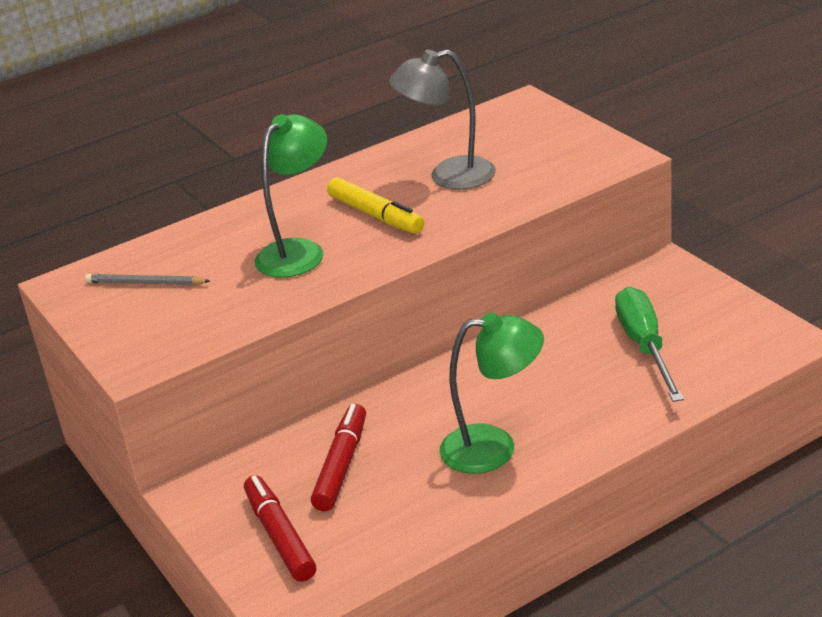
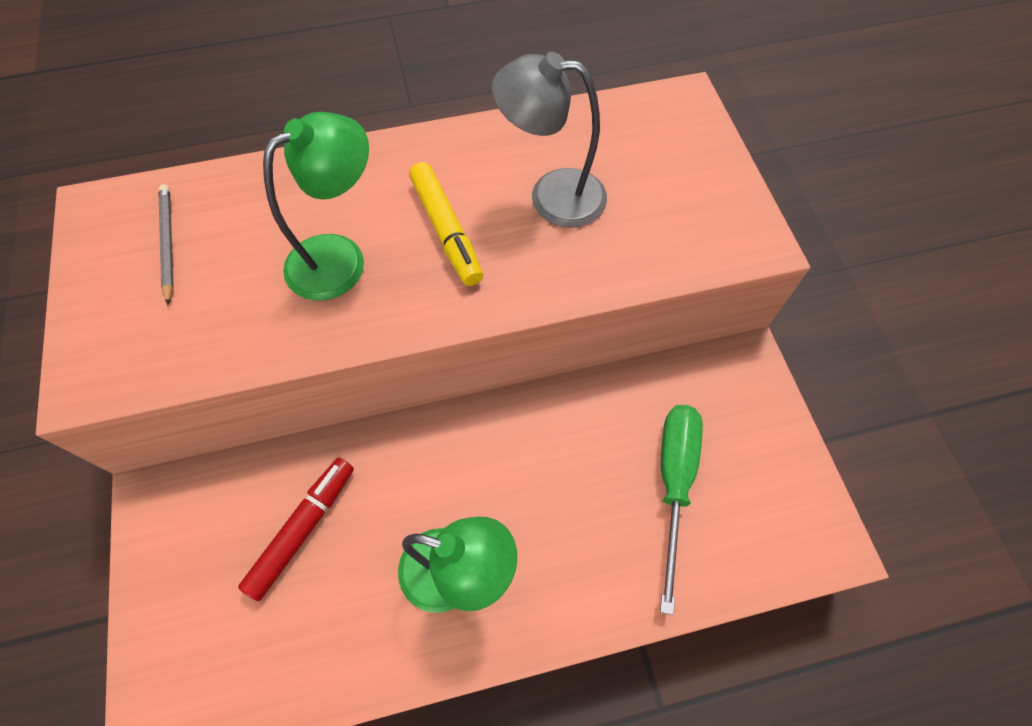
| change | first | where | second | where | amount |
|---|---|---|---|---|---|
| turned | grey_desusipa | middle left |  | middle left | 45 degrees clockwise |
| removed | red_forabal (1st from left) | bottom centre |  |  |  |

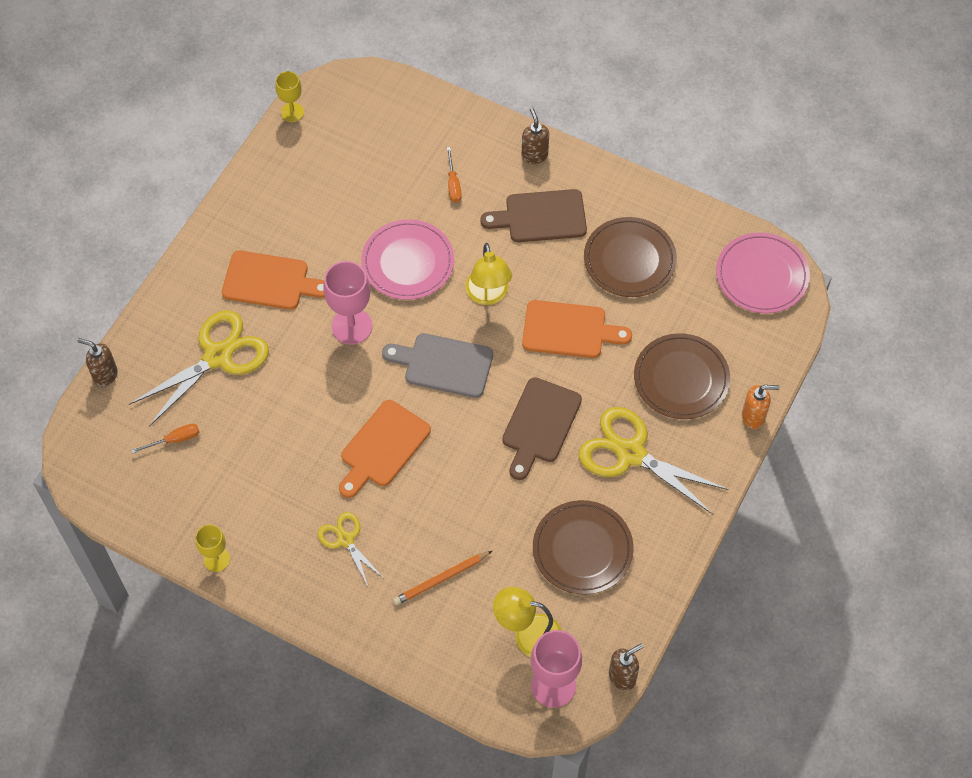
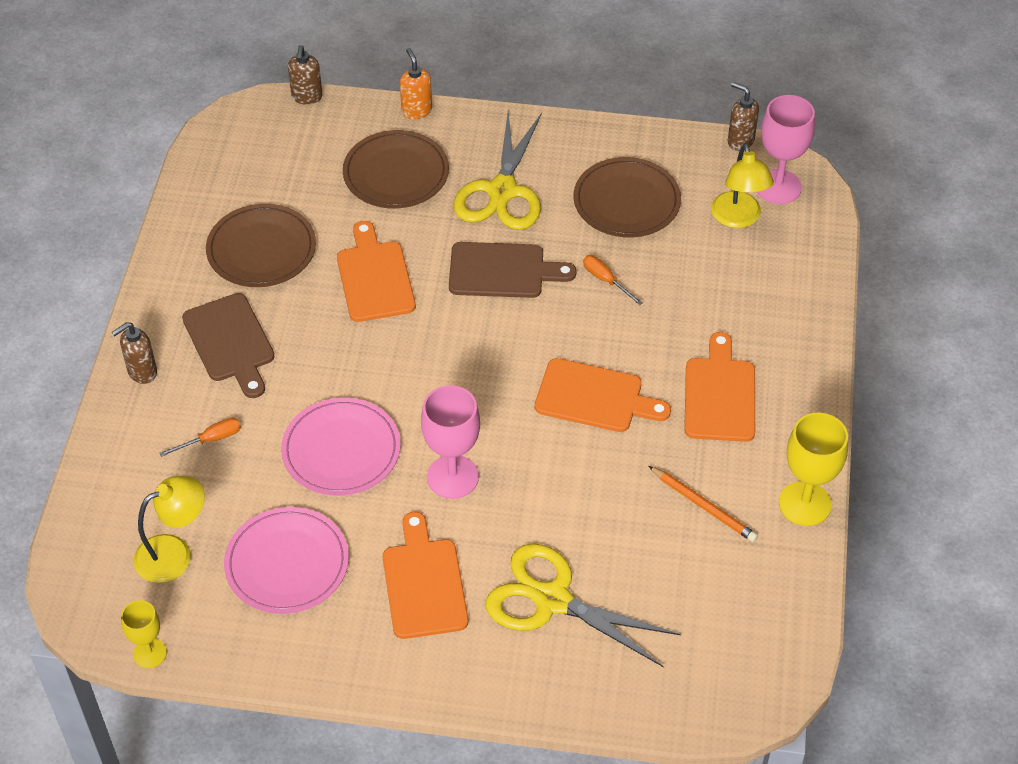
| change | first | where | second | where | amount |
|---|---|---|---|---|---|
| moved | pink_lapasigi (2nd from left in the first image) | middle right | pink_lapasigi (1st from left) | bottom left |  |
| moved | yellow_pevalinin (1st from left) | centre |  | bottom left |  |
| removed | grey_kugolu | centre |  |  |  |
| moved | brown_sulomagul (1st from left in the first image) | middle left | brown_sulomagul (2nd from left) | top left |  |
| moved | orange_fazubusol (1st from left in the first image) | middle left | orange_fazubusol (2nd from left) | centre |  |
| replaced | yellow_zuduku (2nd from left) | bottom centre | orange_kugolu (4th from left) | middle right |  |
| resized | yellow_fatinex (1st from left in the first image) | bottom left | yellow_fatinex (2nd from left) | middle right | x1.66 |
| moved | orange_desusipa | bottom centre |  | middle right |  |

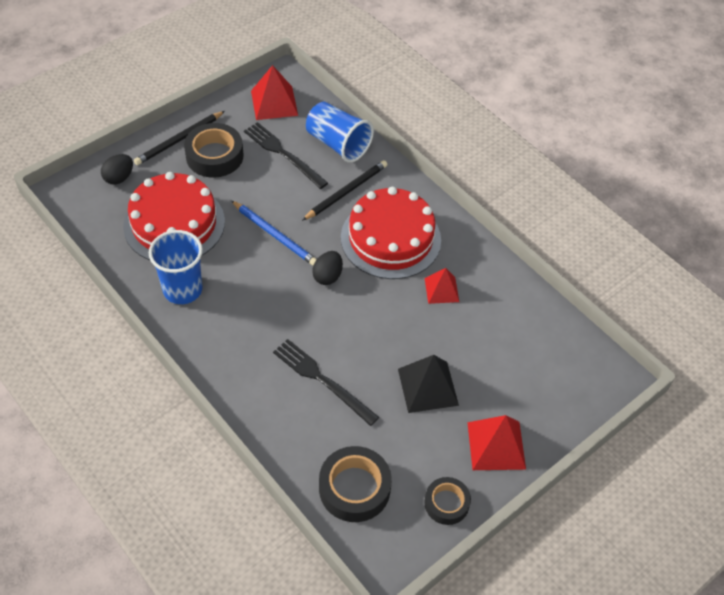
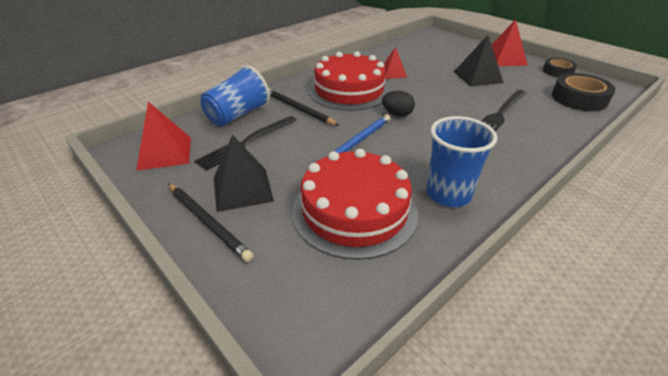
| change | first | where | second | where | amount |
|---|---|---|---|---|---|
| replaced | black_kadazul (1st from left) | top left | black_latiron (1st from left) | centre |  |
| removed | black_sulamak (1st from left) | top left |  |  |  |

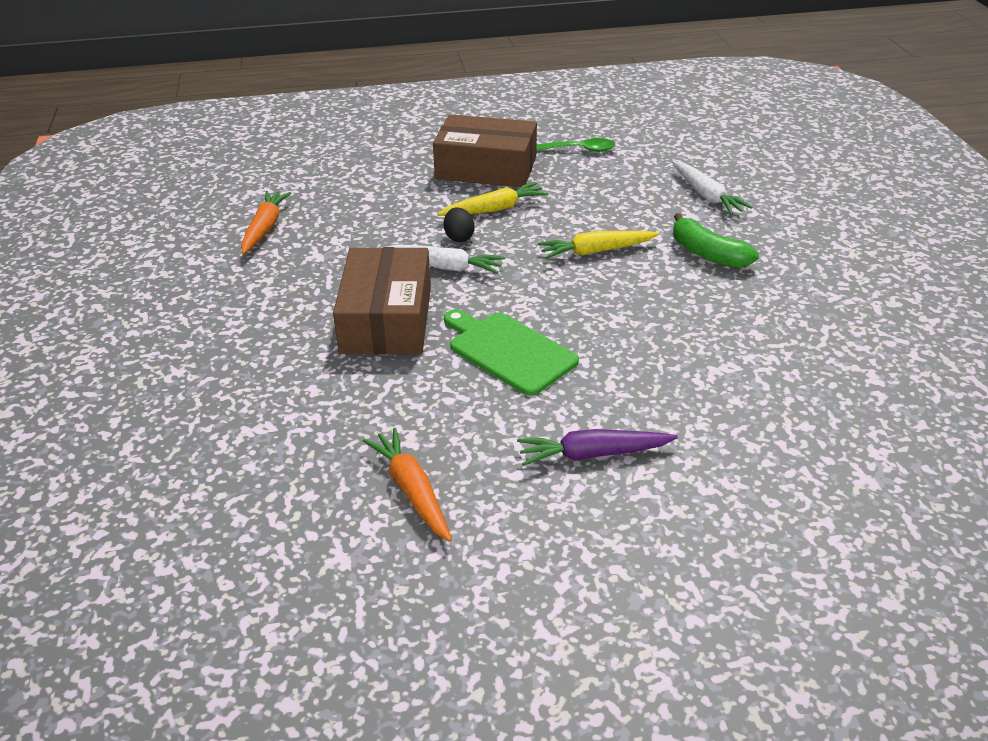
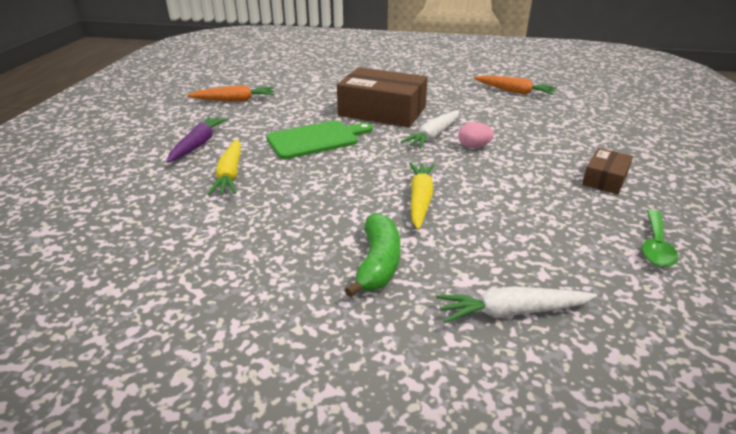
| change | first | where | second | where | amount |
|---|---|---|---|---|---|
| resized | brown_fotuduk (2nd from left) | top centre |  | middle right | x0.50 |
| moved | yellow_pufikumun (1st from left) | top centre |  | middle left |  |
| recoloured | black_sulamak | top centre | pink_sulamak | top centre |  |
| turned | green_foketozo | top right |  | centre | 120 degrees clockwise |

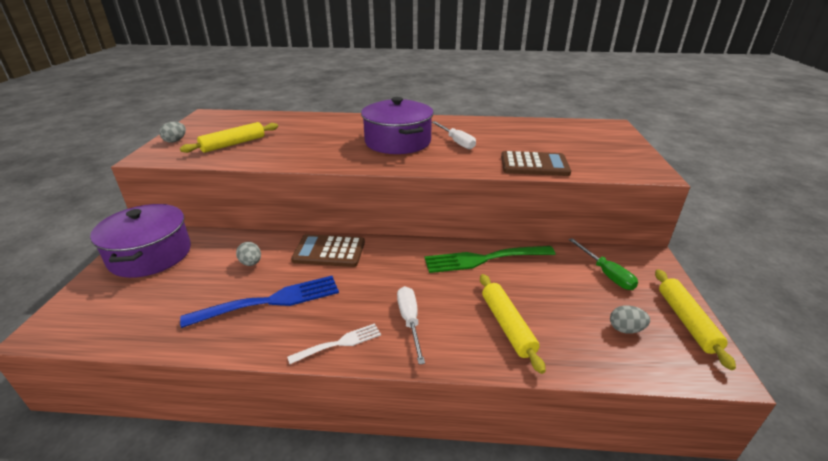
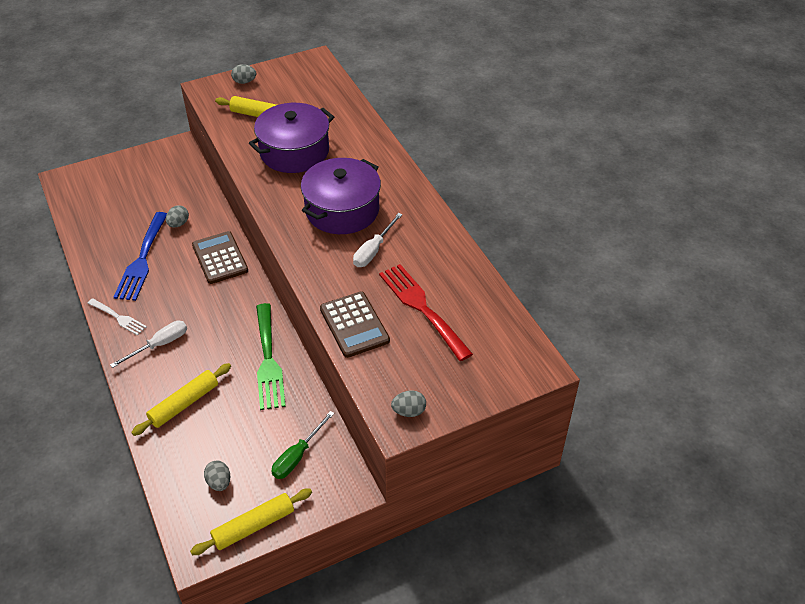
| change | first | where | second | where | amount |
|---|---|---|---|---|---|
| moved | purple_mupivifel (1st from left) | middle left |  | top centre |  |
| turned | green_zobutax | centre |  | centre | 150 degrees counterclockwise |
| turned | blue_zobutax | middle left |  | middle left | 60 degrees clockwise |
| added |  |  | red_zobutax | centre |  |
| added |  |  | grey_sulamak (4th from left) | bottom centre |  |

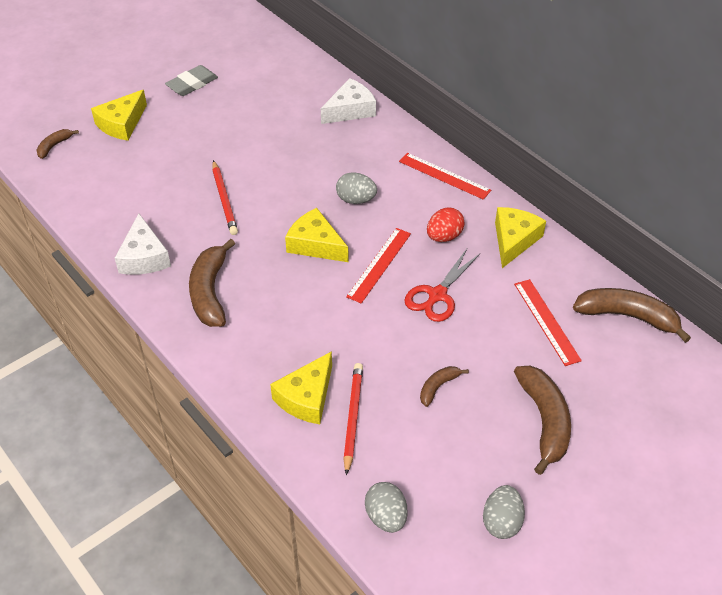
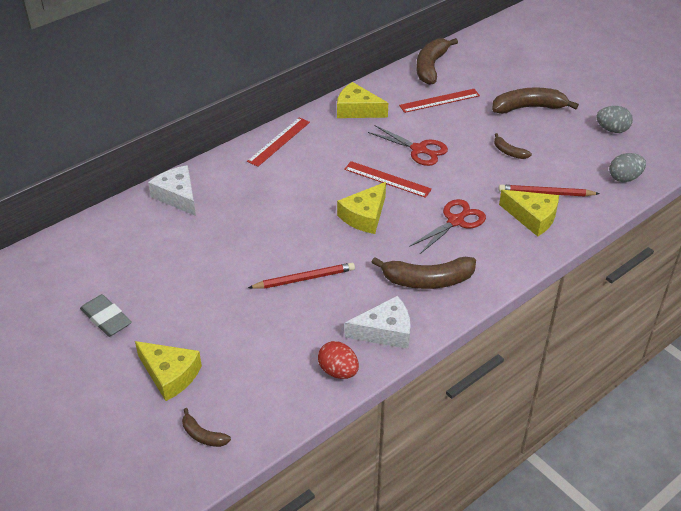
| change | first | where | second | where | amount |
|---|---|---|---|---|---|
| removed | grey_sulamak (1st from left) | top centre |  |  |  |
| moved | red_sulamak | centre |  | bottom centre |  |
| added |  |  | red_zuduku (2nd from left) | centre |  |

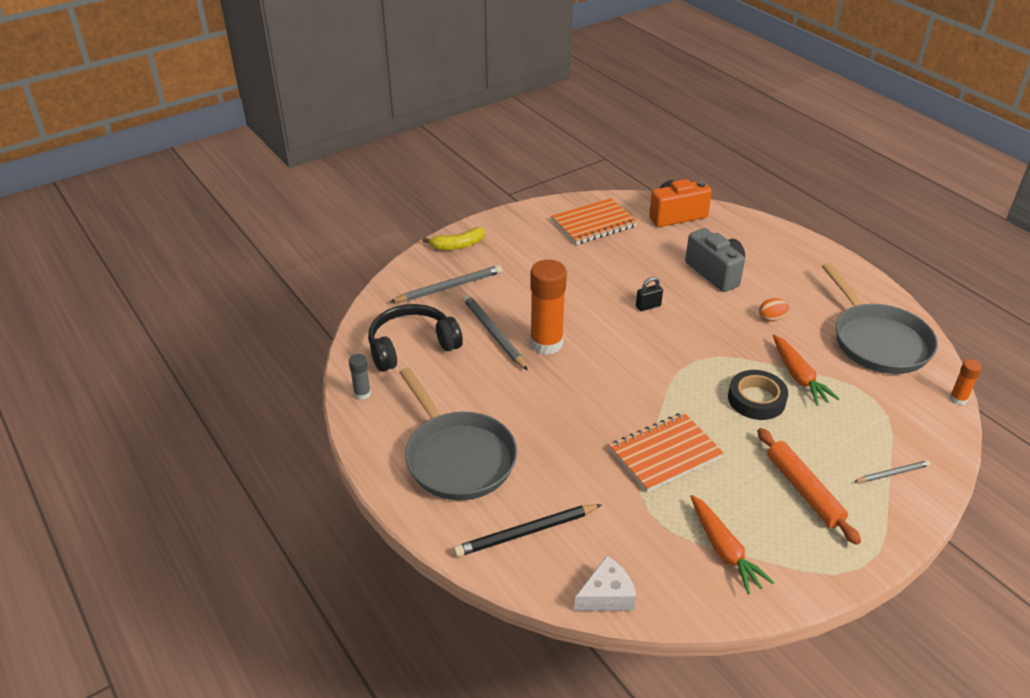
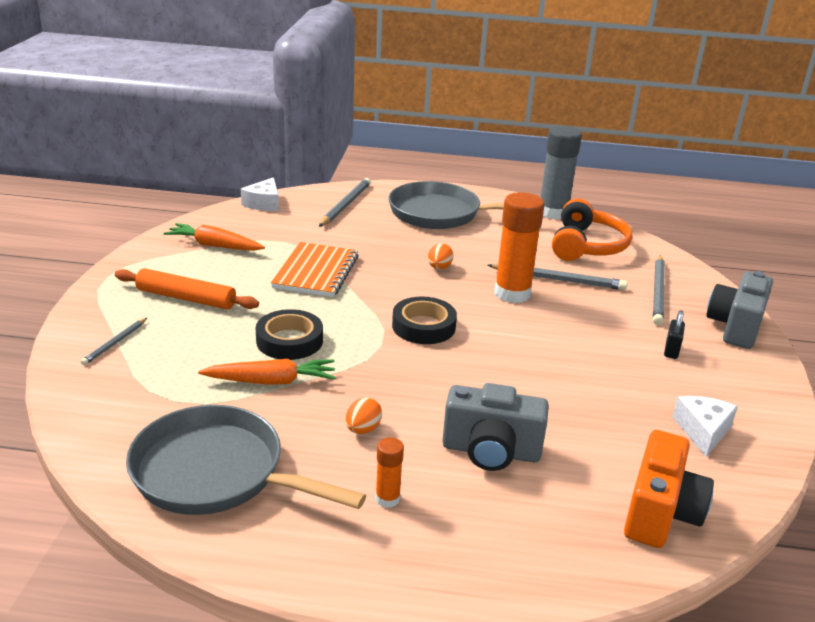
| change | first | where | second | where | amount |
|---|---|---|---|---|---|
| replaced | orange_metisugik (1st from left) | top centre | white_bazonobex (2nd from left) | bottom right |  |
| replaced | yellow_foketozo | centre | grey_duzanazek (2nd from left) | middle right |  |
| moved | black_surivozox | centre |  | middle right |  |
| recoloured | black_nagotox | centre | orange_nagotox | middle right |  |
| turned | orange_pufikumun (2nd from left) | middle right |  | middle left | 150 degrees clockwise |
| resized | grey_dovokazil | centre |  | top right | x2.09 |
| moved | orange_dovokazil (2nd from left in the first image) | middle right | orange_dovokazil (1st from left) | bottom centre |  |
| recoloured | black_desusipa | bottom centre | grey_desusipa (2nd from left) | top centre |  |
| added |  |  | orange_sulamak (2nd from left) | centre |  |
| added |  |  | black_kadazul (2nd from left) | centre |  |

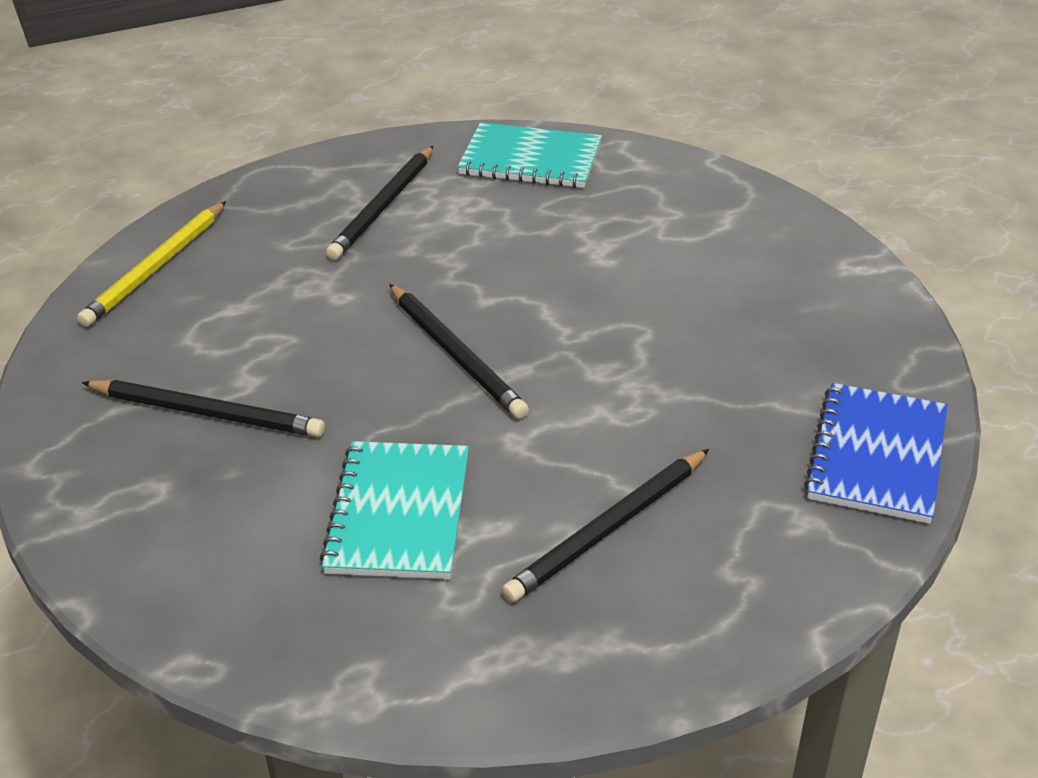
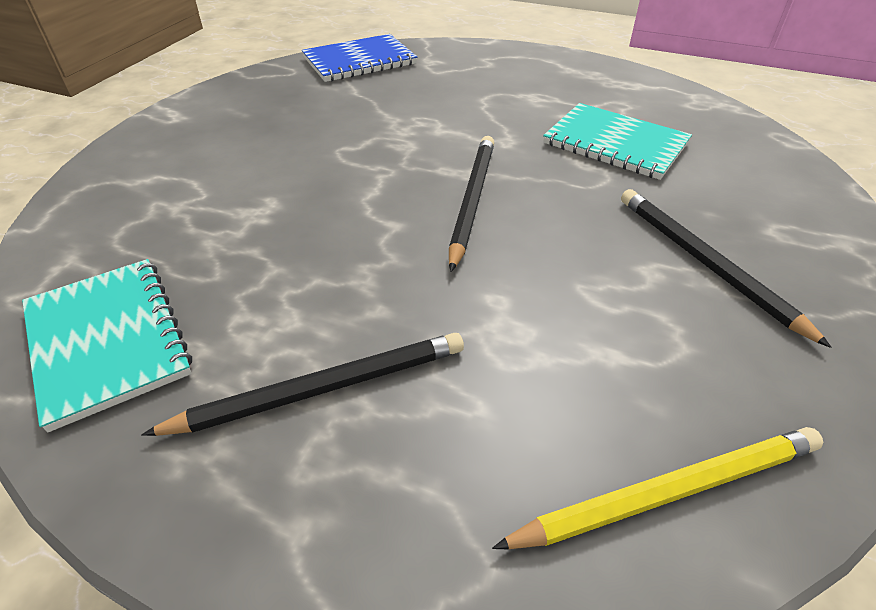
| change | first | where | second | where | amount |
|---|---|---|---|---|---|
| turned | turquoise_metisugik (1st from left in the first image) | centre | turquoise_metisugik (2nd from left) | top right | 75 degrees clockwise |
| removed | black_desusipa (4th from left) | bottom centre |  |  |  |

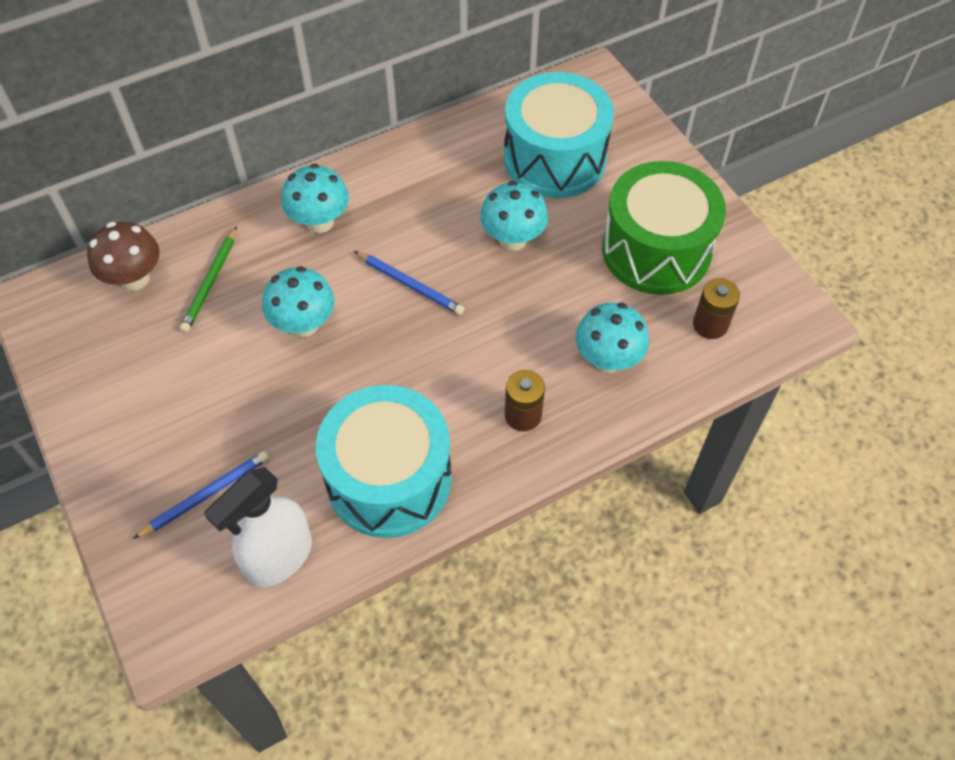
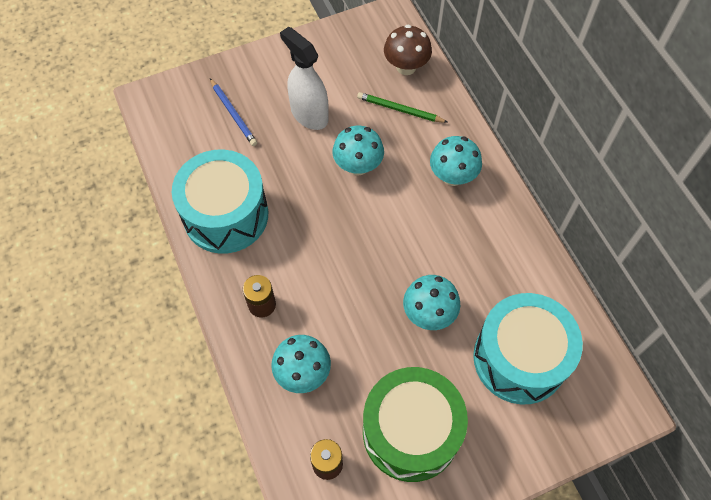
| change | first | where | second | where | amount |
|---|---|---|---|---|---|
| removed | blue_desusipa (2nd from left) | centre |  |  |  |
| moved | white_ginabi | bottom left |  | top centre |  |

